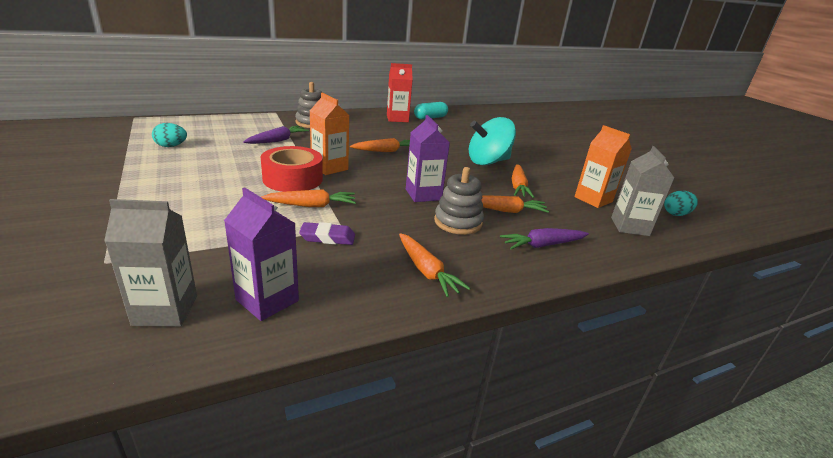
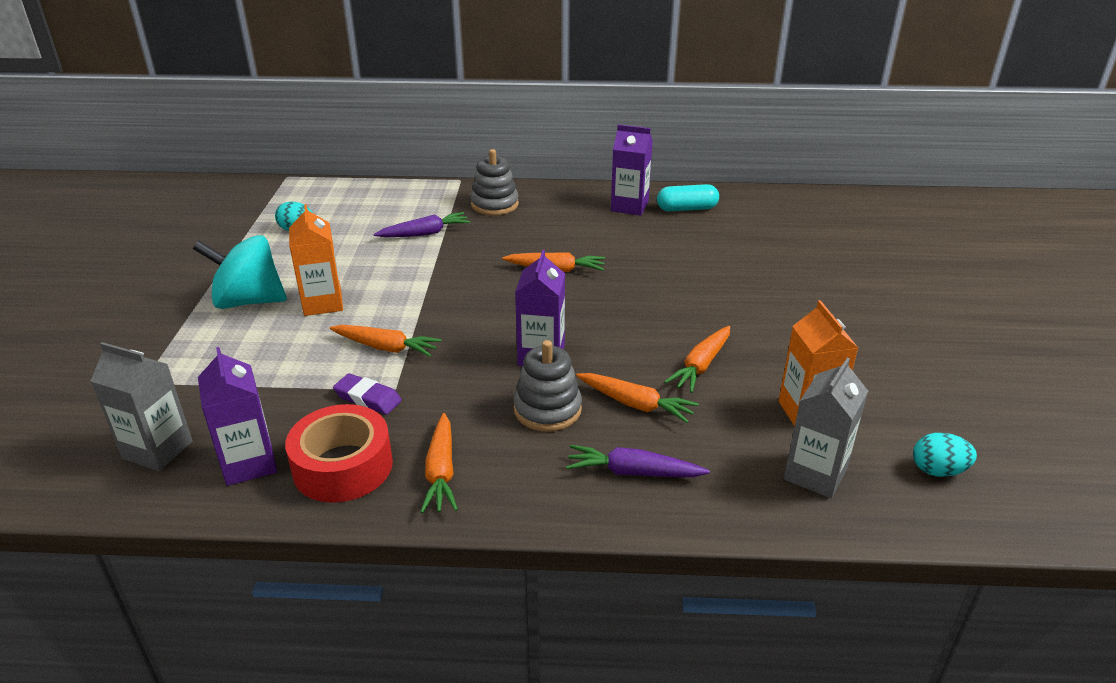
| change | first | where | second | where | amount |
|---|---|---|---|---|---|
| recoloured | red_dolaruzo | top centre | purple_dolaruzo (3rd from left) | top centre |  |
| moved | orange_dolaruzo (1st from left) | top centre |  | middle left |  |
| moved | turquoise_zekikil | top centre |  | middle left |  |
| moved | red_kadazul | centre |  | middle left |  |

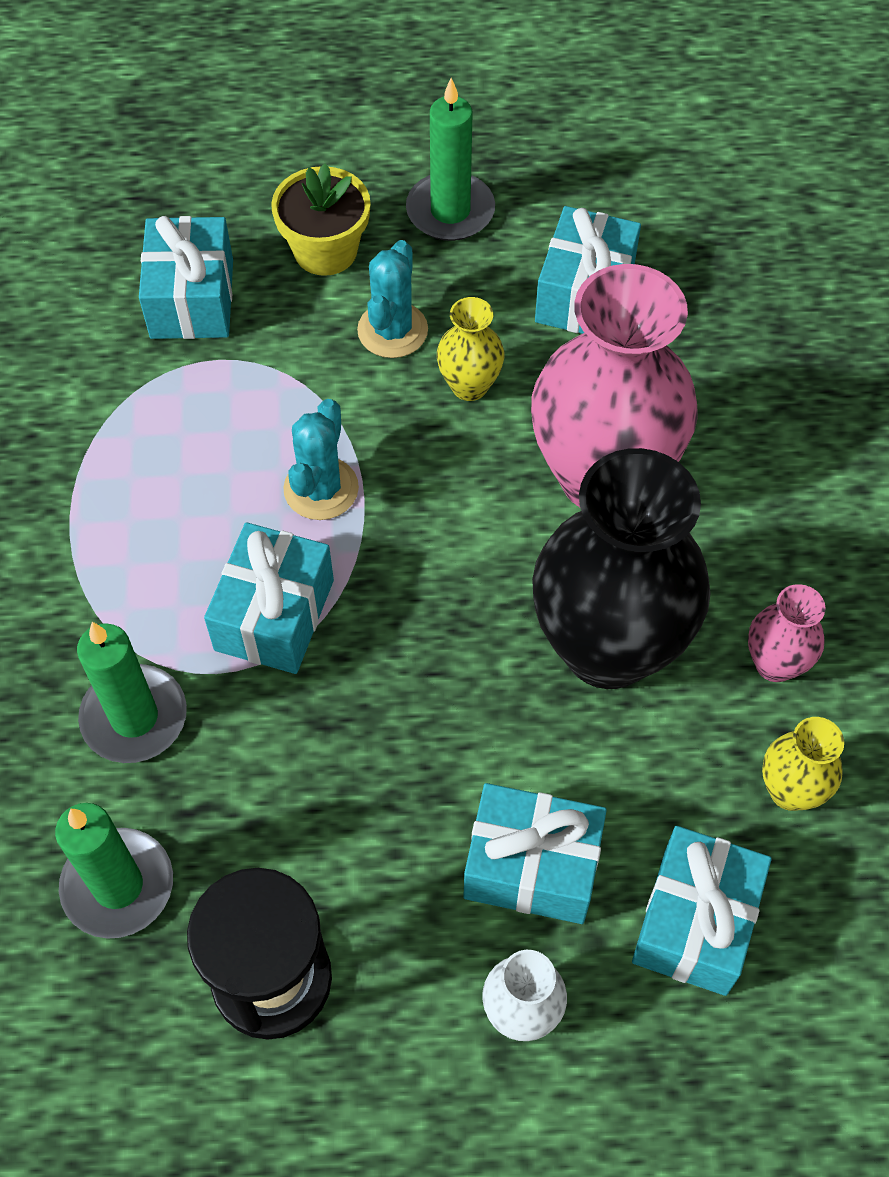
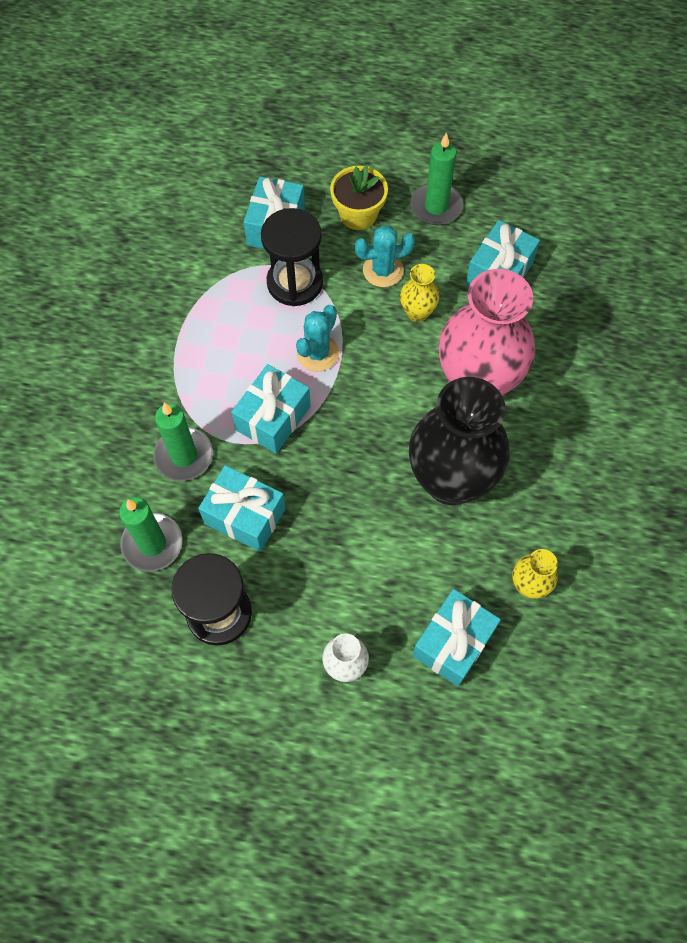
| change | first | where | second | where | amount |
|---|---|---|---|---|---|
| turned | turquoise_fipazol (2nd from left) | top centre |  | top centre | 45 degrees clockwise |
| removed | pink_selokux (2nd from left) | middle right |  |  |  |
| moved | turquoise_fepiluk (3rd from left in the first image) | bottom centre | turquoise_fepiluk (1st from left) | centre |  |
| added |  |  | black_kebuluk (2nd from left) | top centre |  |

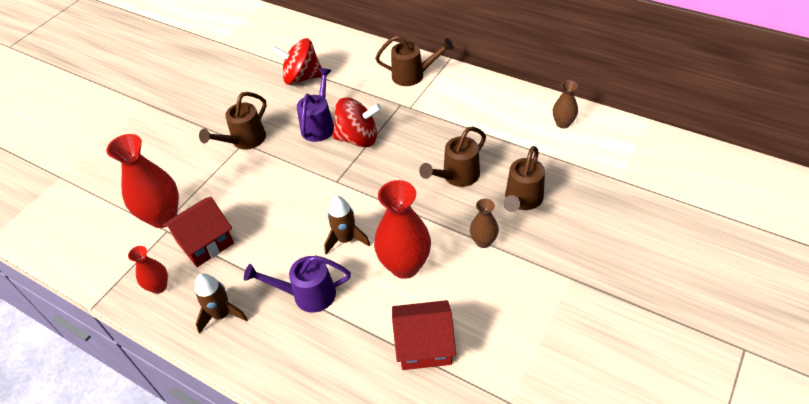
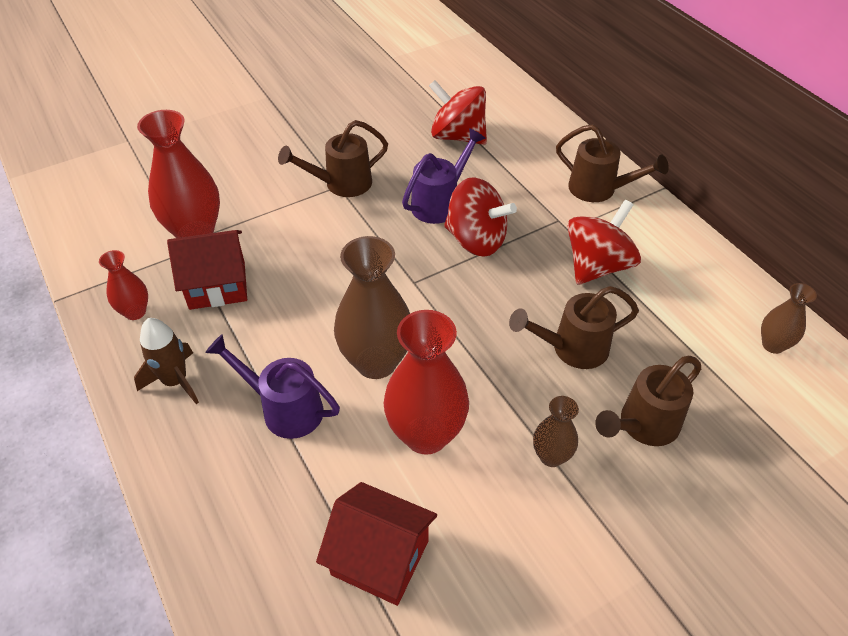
| change | first | where | second | where | amount |
|---|---|---|---|---|---|
| replaced | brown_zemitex (2nd from left) | centre | brown_selokux (1st from left) | centre |  |
| added |  |  | red_zekikil (3rd from left) | middle right |  |

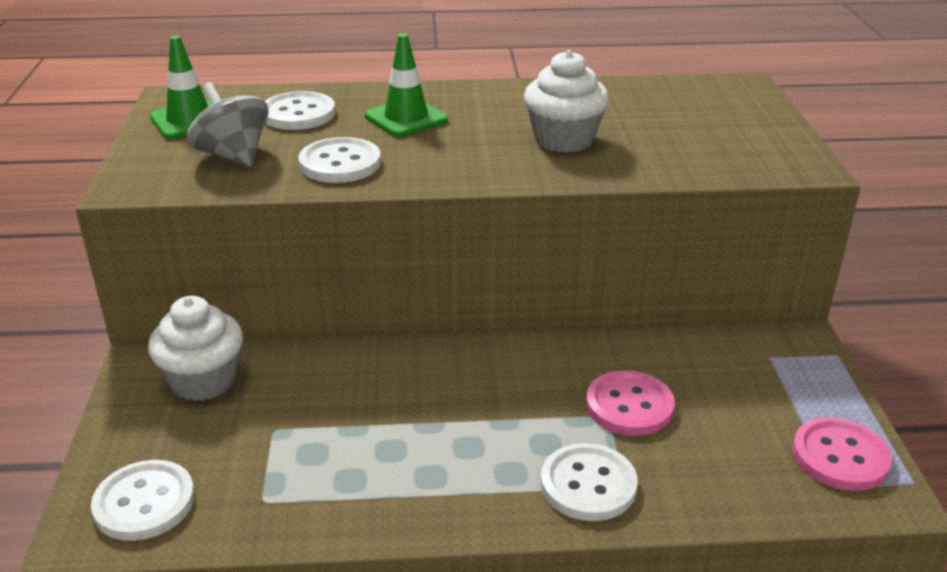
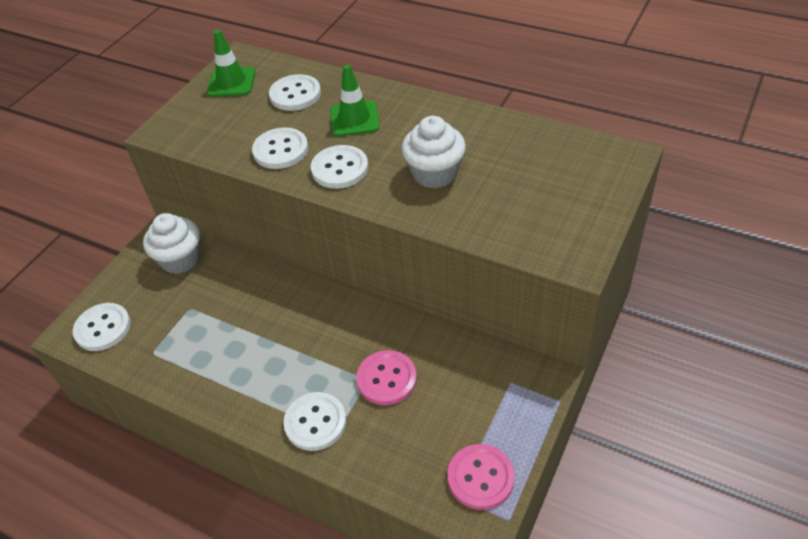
| change | first | where | second | where | amount |
|---|---|---|---|---|---|
| removed | grey_zekikil | top left |  |  |  |
| added |  |  | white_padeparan (5th from left) | top centre |  |

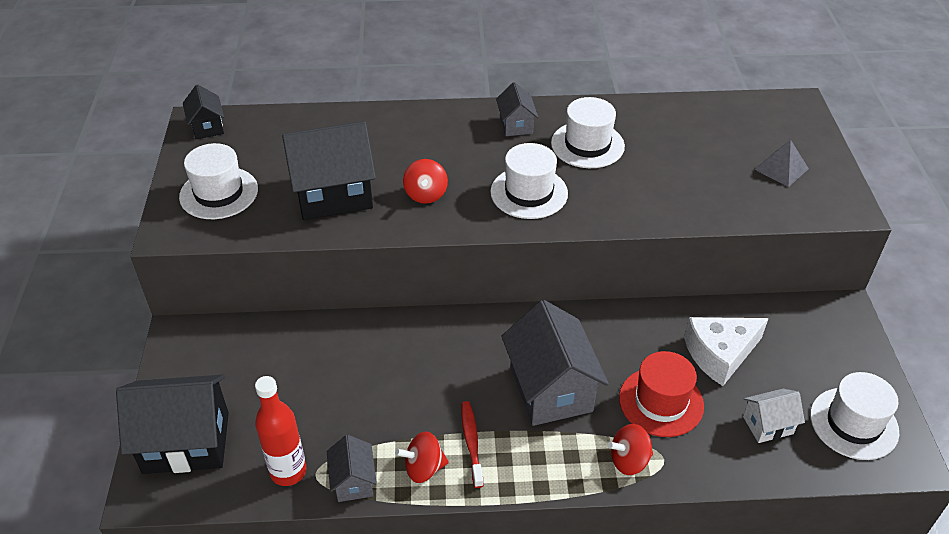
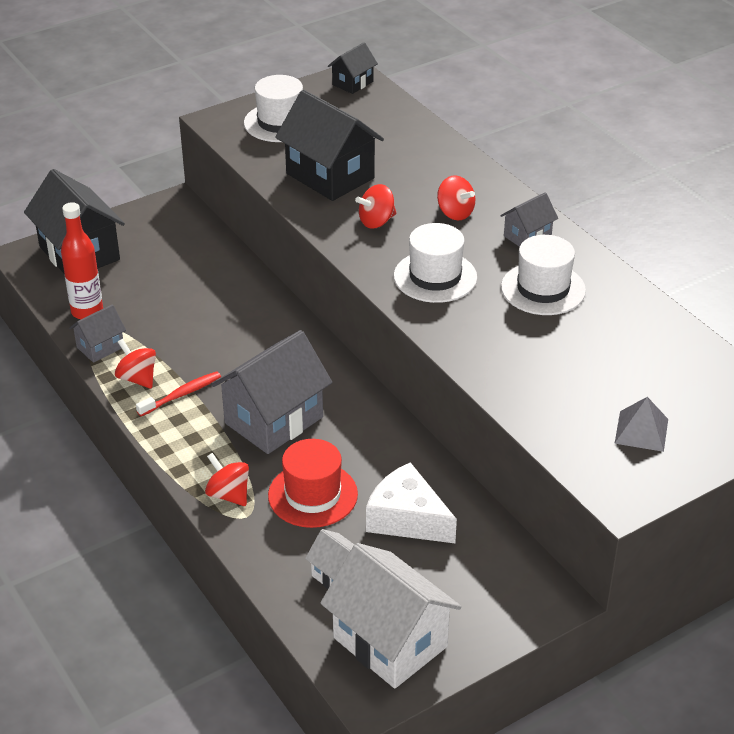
| change | first | where | second | where | amount |
|---|---|---|---|---|---|
| replaced | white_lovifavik (4th from left) | bottom right | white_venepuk (2nd from left) | bottom centre |  |
| added |  |  | red_zekikil (4th from left) | top centre |  |

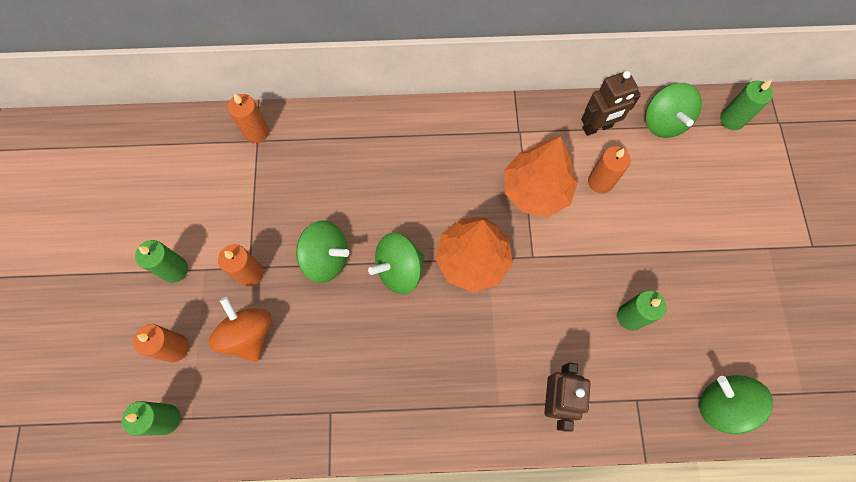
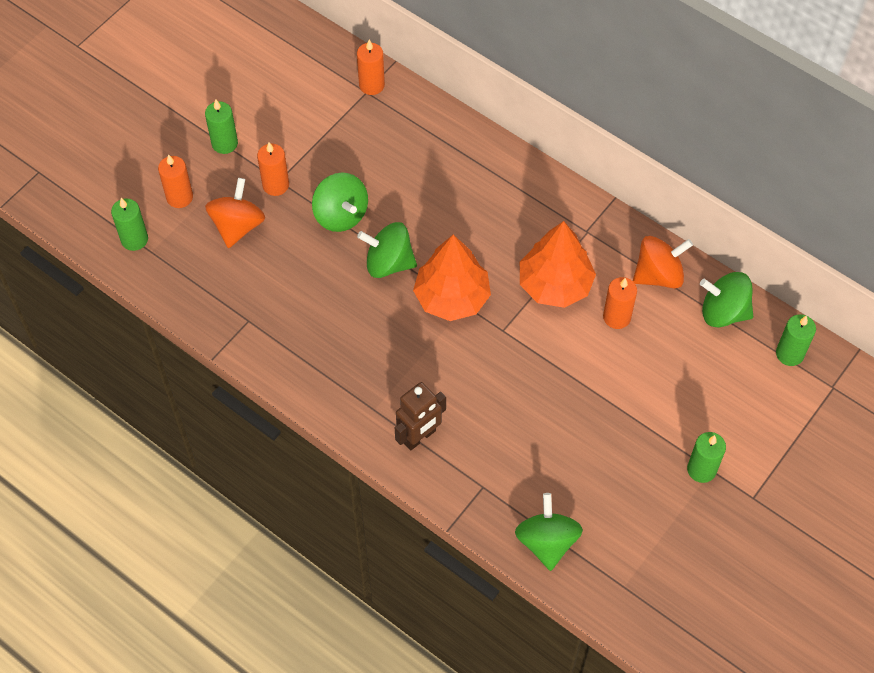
| change | first | where | second | where | amount |
|---|---|---|---|---|---|
| replaced | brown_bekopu (2nd from left) | top right | orange_zekikil (2nd from left) | middle right |  |
| turned | green_zekikil (3rd from left in the first image) | top right | green_zekikil (4th from left) | middle right | 75 degrees clockwise |
| moved | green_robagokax (3rd from left) | middle right |  | bottom right |  |

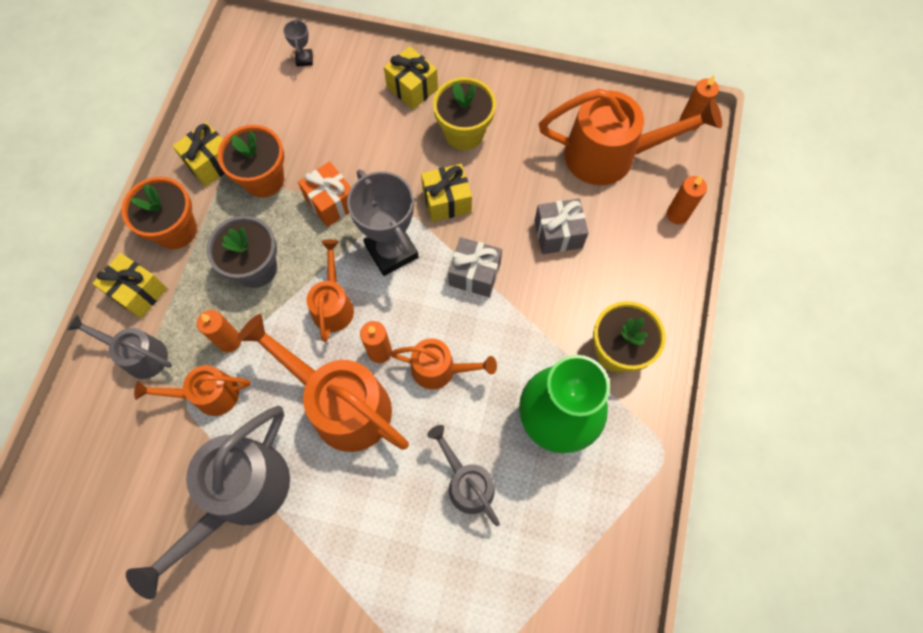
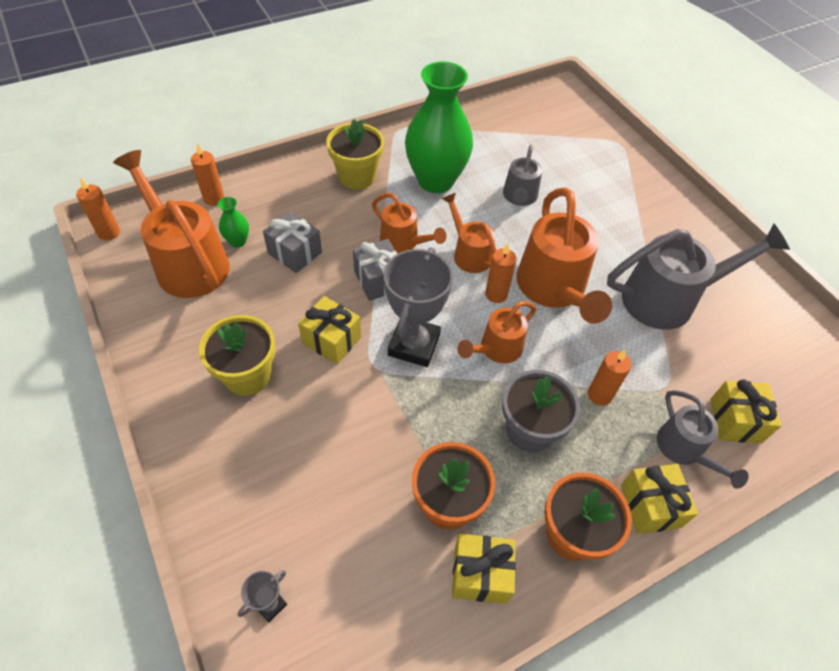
| change | first | where | second | where | amount |
|---|---|---|---|---|---|
| moved | yellow_fepiluk (3rd from left in the first image) | top centre | yellow_fepiluk (4th from left) | middle right |  |
| removed | orange_fepiluk | top centre |  |  |  |
| moved | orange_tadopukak (1st from left in the first image) | middle left | orange_tadopukak (2nd from left) | top centre |  |
| added |  |  | green_selokux (1st from left) | top left |  |

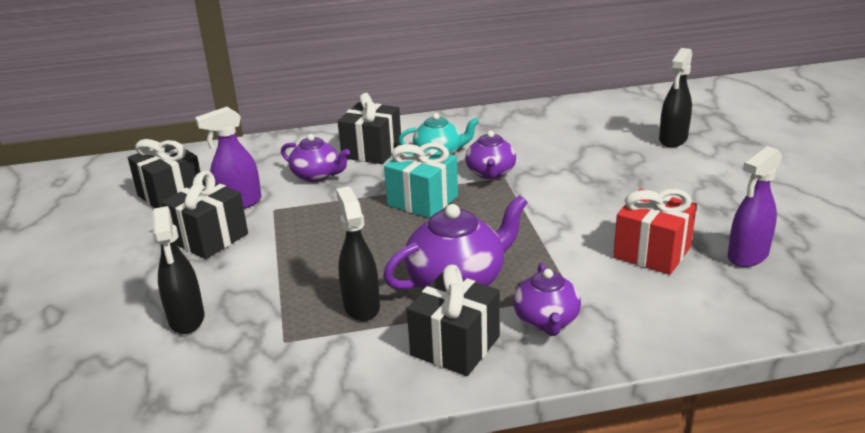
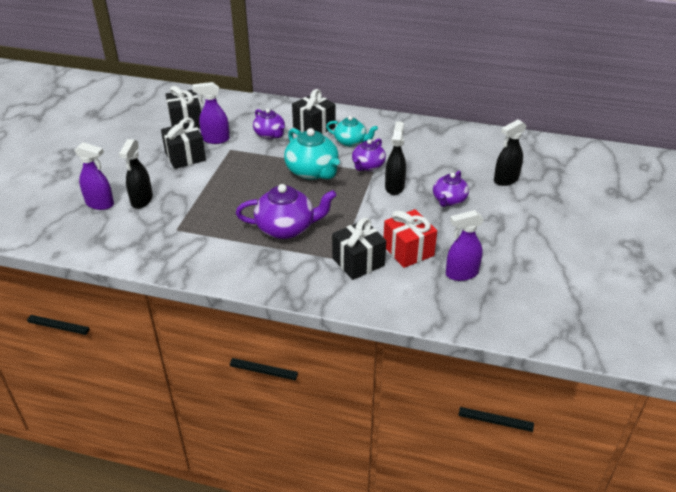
| change | first | where | second | where | amount |
|---|---|---|---|---|---|
| replaced | turquoise_fepiluk | centre | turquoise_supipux (1st from left) | top centre |  |
| moved | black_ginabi (2nd from left) | centre |  | top centre |  |
| moved | purple_supipux (4th from left) | bottom centre |  | middle right |  |
| moved | black_fepiluk (4th from left) | bottom centre |  | centre |  |
| added |  |  | purple_ginabi (1st from left) | middle left |  |

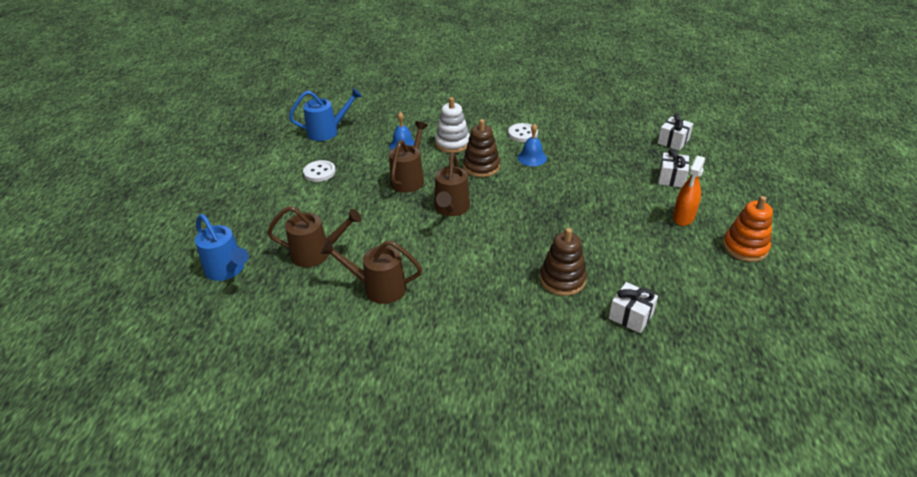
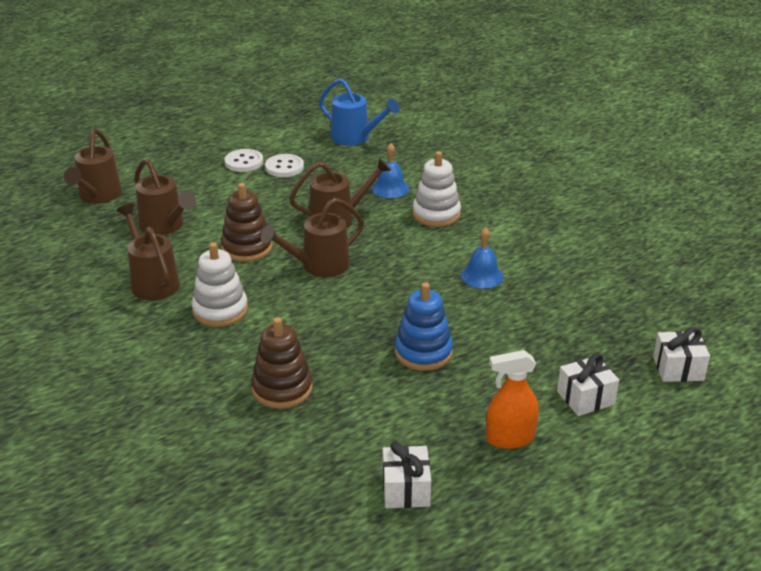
| change | first | where | second | where | amount |
|---|---|---|---|---|---|
| moved | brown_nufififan (1st from left) | top centre |  | middle left |  |
| moved | white_padeparan (2nd from left in the first image) | top centre | white_padeparan (1st from left) | top left |  |
| removed | orange_nufififan | middle right |  |  |  |
| recoloured | blue_tadopukak (1st from left) | middle left | brown_tadopukak (1st from left) | top left |  |
| moved | white_fepiluk (1st from left) | middle right |  | bottom centre |  |
| added |  |  | white_nufififan (1st from left) | middle left |  |
| added |  |  | blue_nufififan | centre |  |

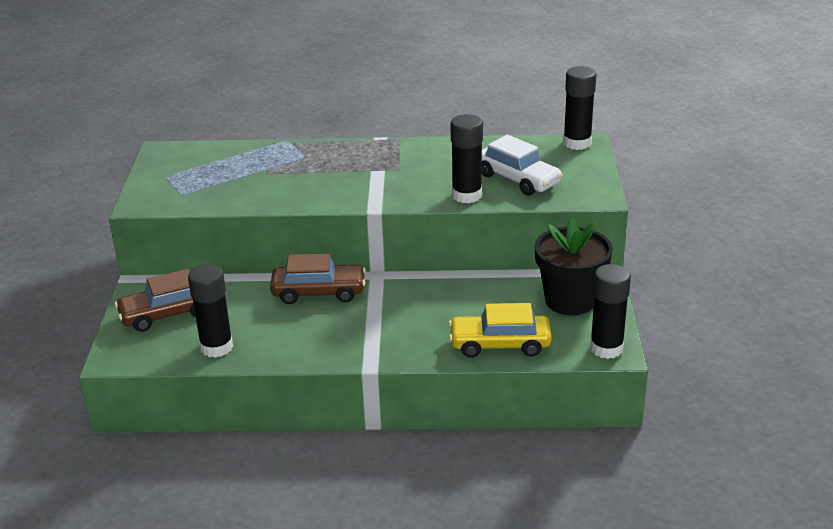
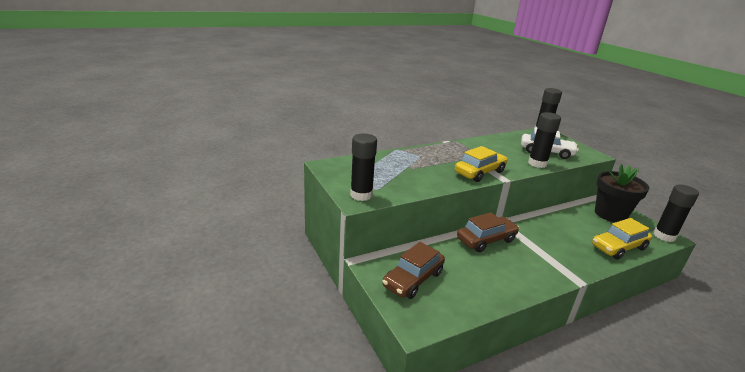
| change | first | where | second | where | amount |
|---|---|---|---|---|---|
| moved | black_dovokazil (1st from left) | middle left |  | centre |  |
| added |  |  | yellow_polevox (1st from left) | centre |  |

